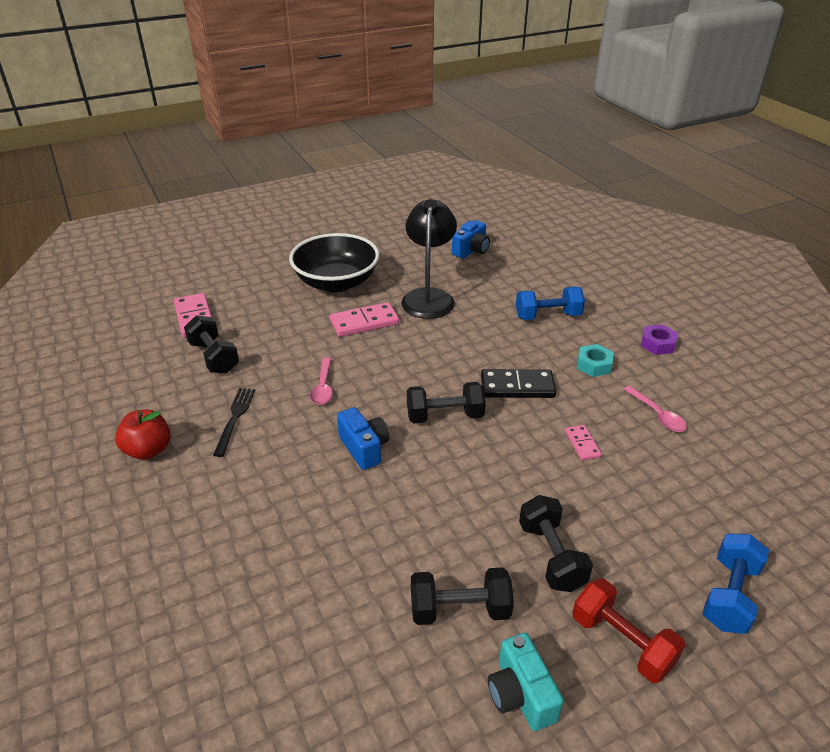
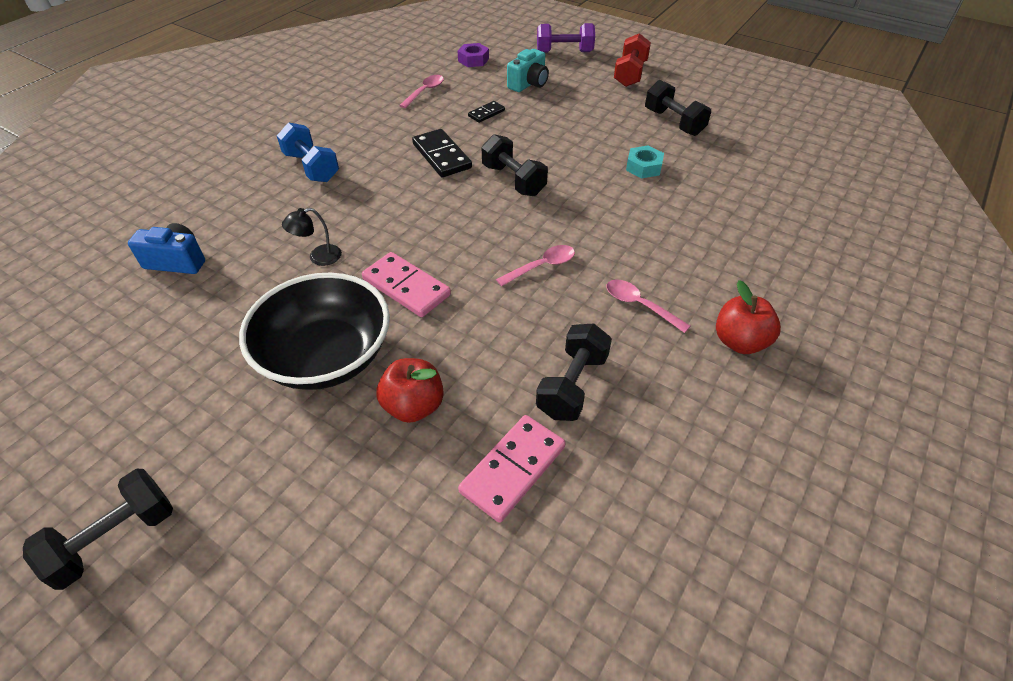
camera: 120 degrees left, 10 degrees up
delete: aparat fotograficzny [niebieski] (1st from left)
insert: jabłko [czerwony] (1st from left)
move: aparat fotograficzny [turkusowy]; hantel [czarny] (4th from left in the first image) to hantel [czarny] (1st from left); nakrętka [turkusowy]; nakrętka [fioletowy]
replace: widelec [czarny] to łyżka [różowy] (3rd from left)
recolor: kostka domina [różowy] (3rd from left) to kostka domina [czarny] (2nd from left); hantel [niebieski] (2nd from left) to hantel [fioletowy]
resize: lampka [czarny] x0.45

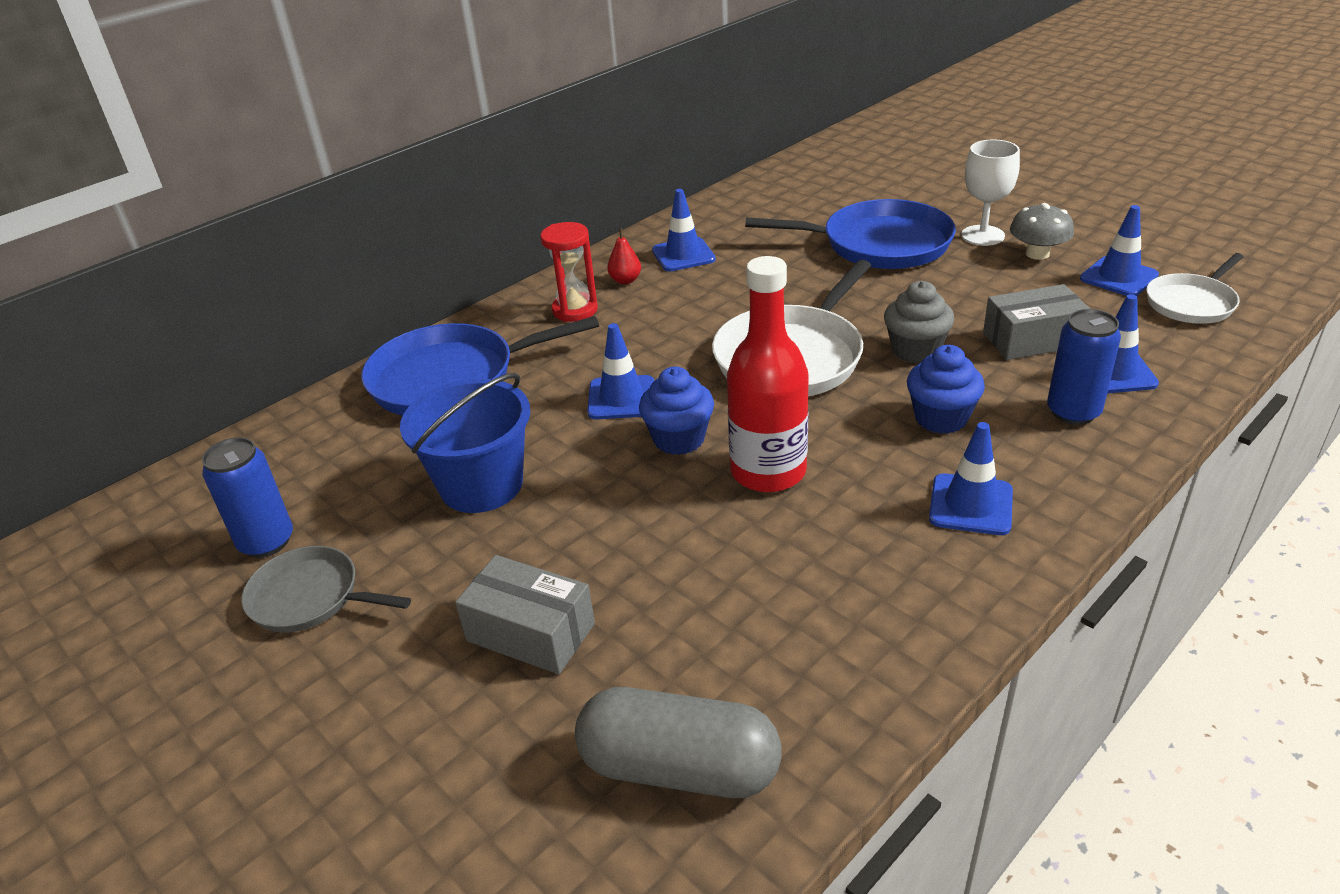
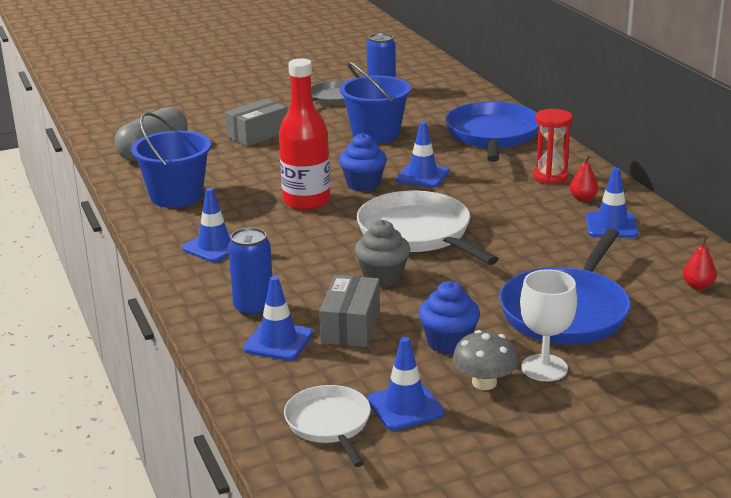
camera: 110 degrees right, 10 degrees down
insert: wiadro [niebieski] (1st from left); gruszka [czerwony] (2nd from left)
move: muffinka [niebieski] (2nd from left)

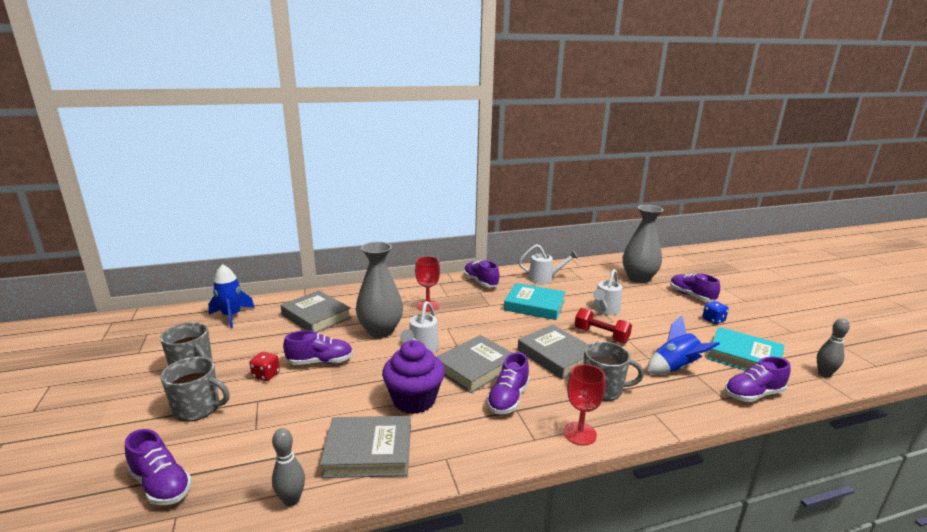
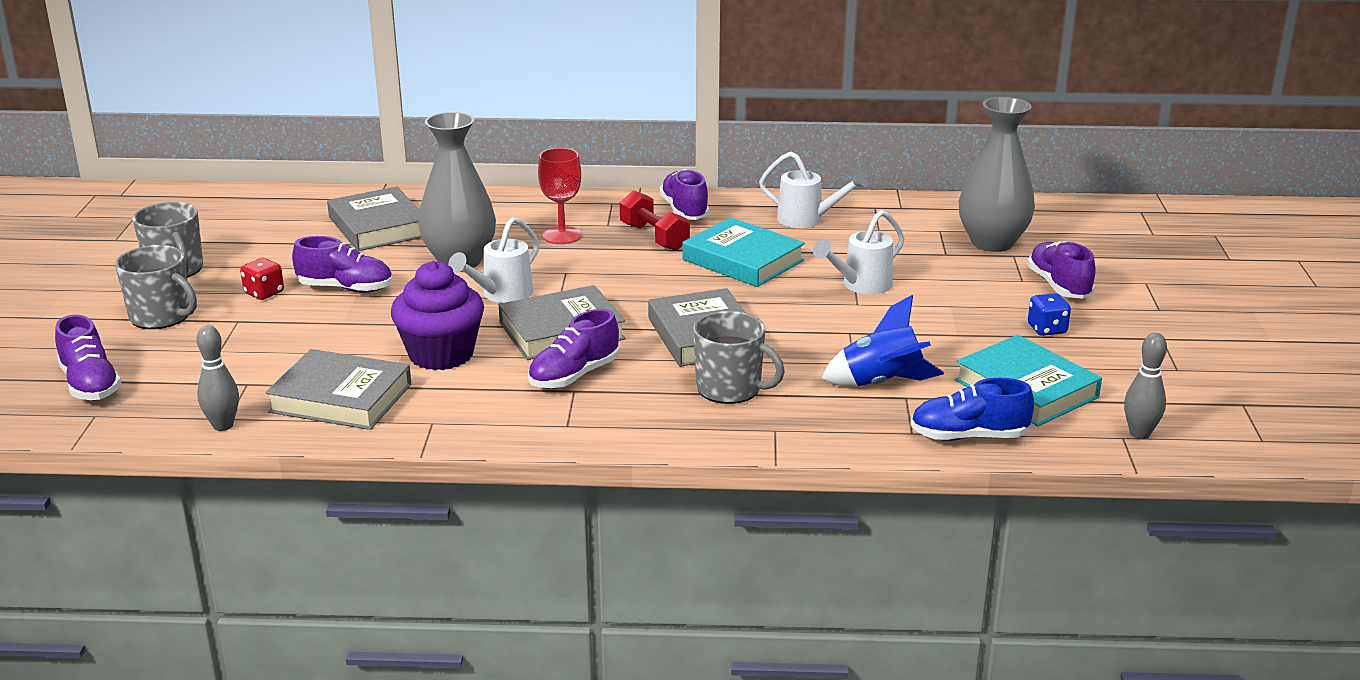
camera: 20 degrees right, 5 degrees up
delete: rakieta [niebieski] (1st from left); kielich [czerwony] (2nd from left)
move: hantel [czerwony]
recolor: but [fioletowy] (6th from left) to but [niebieski]

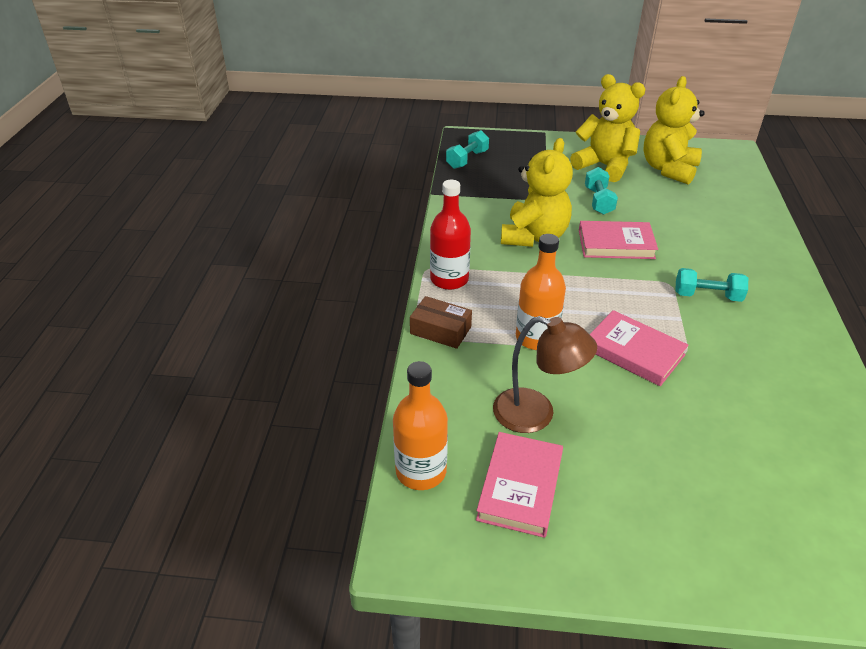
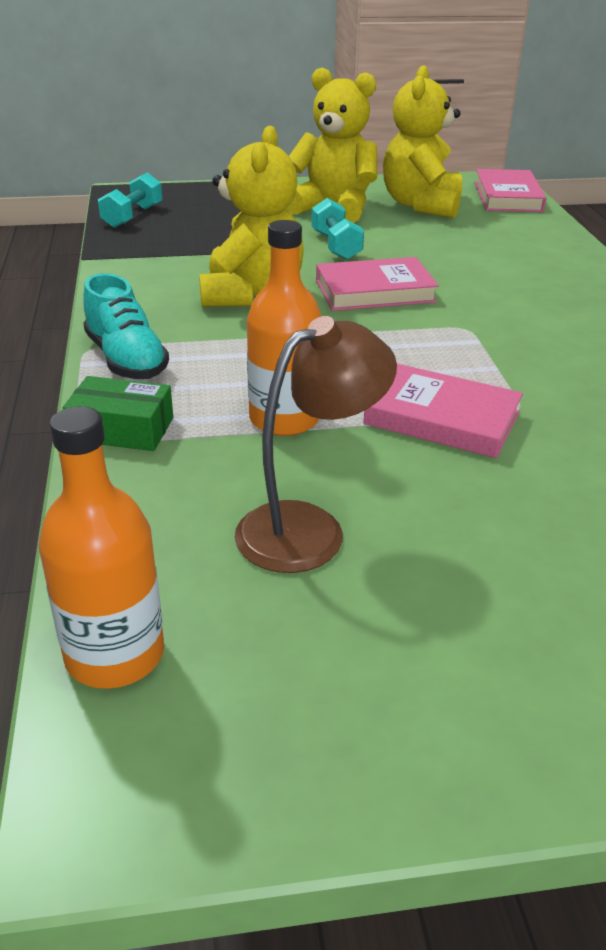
camera: 15 degrees left, 5 degrees down
delete: hantel [turkusowy] (3rd from left)
move: książka [różowy] (1st from left in the first image) to książka [różowy] (3rd from left)
replace: butelka [czerwony] to but [turkusowy]
recolor: pudełko [brązowy] to pudełko [zielony]
rotate: lampka [brązowy] 45 degrees counterclockwise

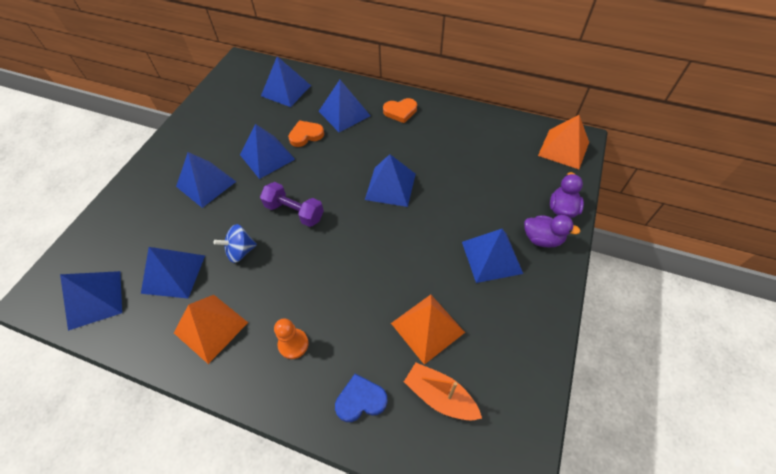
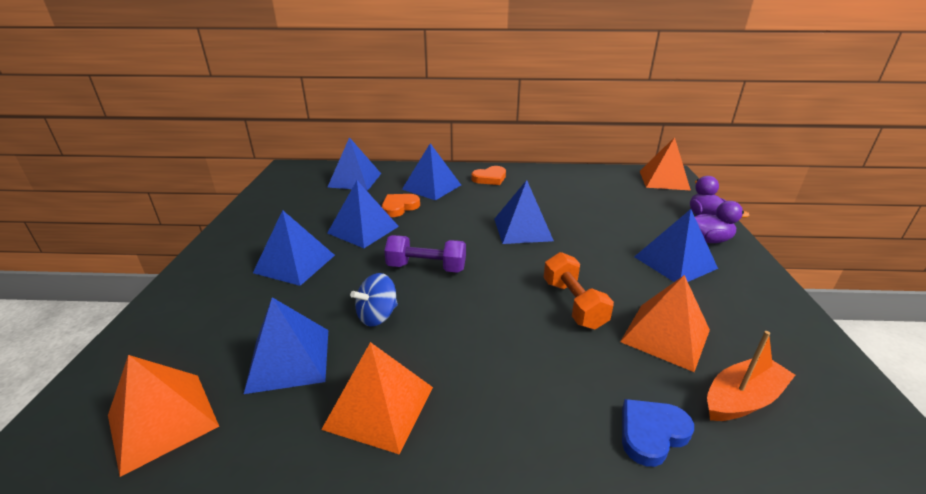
camera: 20 degrees left, 25 degrees down
delete: pionek [pomarańczowy]
insert: hantel [pomarańczowy]
recolor: piramida [niebieski] (1st from left) to piramida [pomarańczowy] (1st from left)
rotate: łódka [pomarańczowy] 135 degrees clockwise

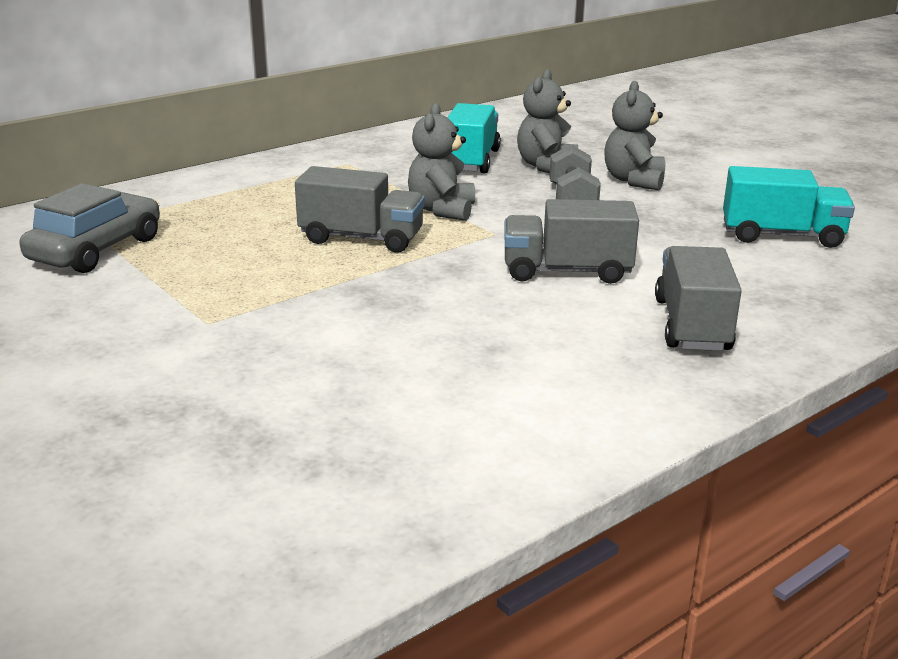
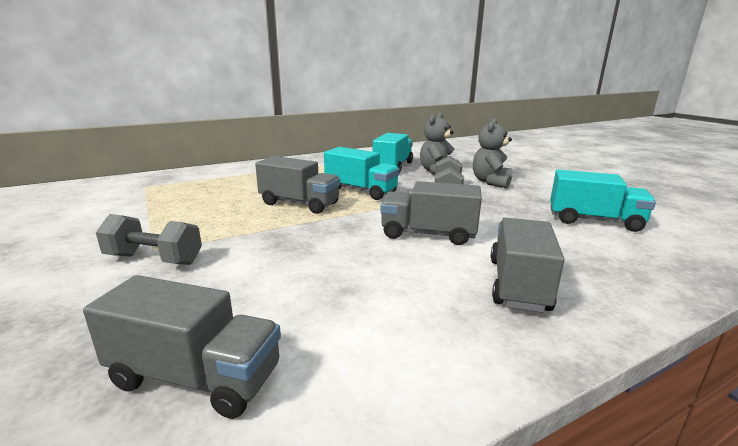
camera: 10 degrees right, 5 degrees down
delete: samochód [szary]
insert: ciężarówka [szary] (1st from left); hantel [szary] (1st from left)
replace: miś [szary] (1st from left) to ciężarówka [turkusowy] (1st from left)

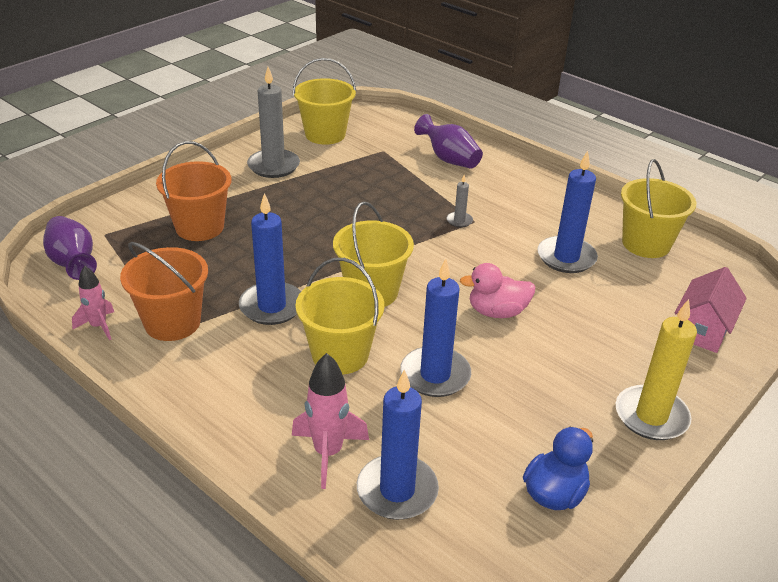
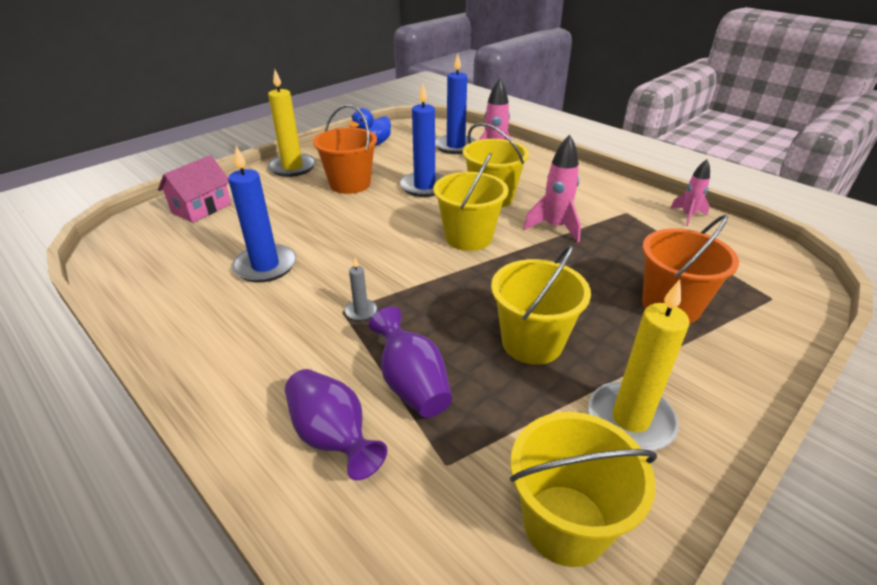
camera: 175 degrees left, 0 degrees up
delete: kaczka [różowy]
move: wazon [fioletowy] (1st from left in the first image) to wazon [fioletowy] (2nd from left); wiadro [pomarańczowy] (1st from left); wiadro [żółty] (4th from left in the first image) to wiadro [żółty] (3rd from left)
replace: świeca [niebieski] (1st from left) to rakieta [różowy] (2nd from left)
recolor: świeca [szary] (1st from left) to świeca [żółty] (2nd from left)

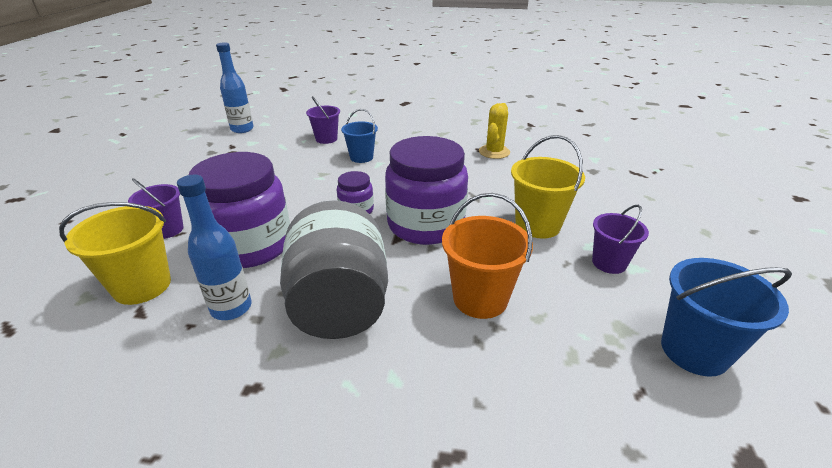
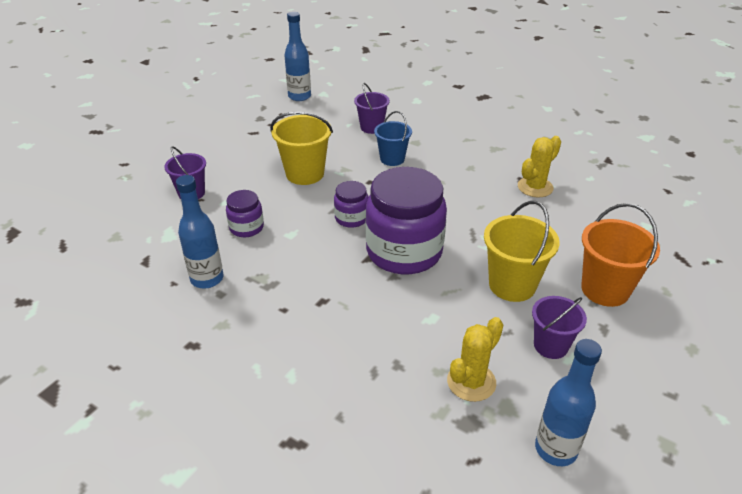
camera: 25 degrees right, 5 degrees up
delete: słoik [szary]
insert: kaktus [żółty] (1st from left)
move: wiadro [żółty] (1st from left); wiadro [pomarańczowy]
replace: wiadro [niebieski] (2nd from left) to butelka [niebieski] (3rd from left)
resize: słoik [fioletowy] (1st from left) x0.47

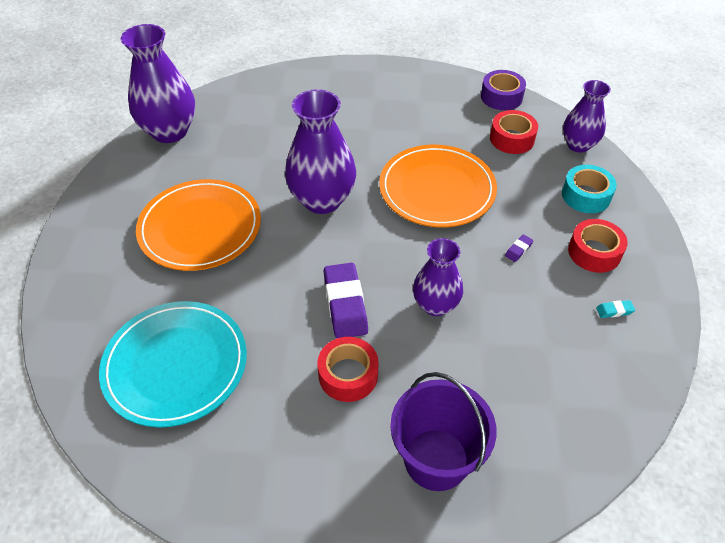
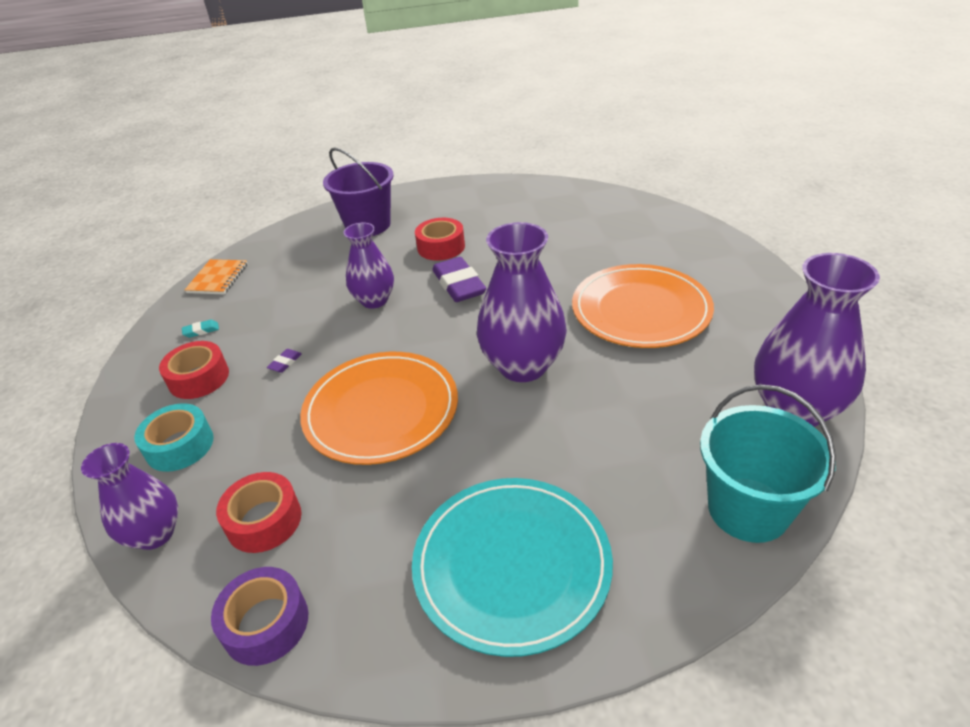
camera: 170 degrees right, 10 degrees down
insert: zeszyt [pomarańczowy]; wiadro [turkusowy]
move: talerz [turkusowy]

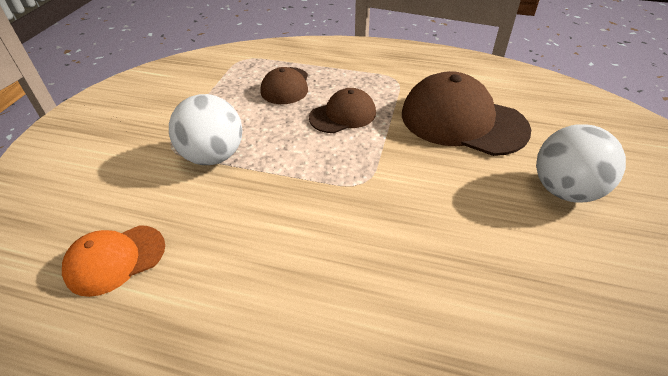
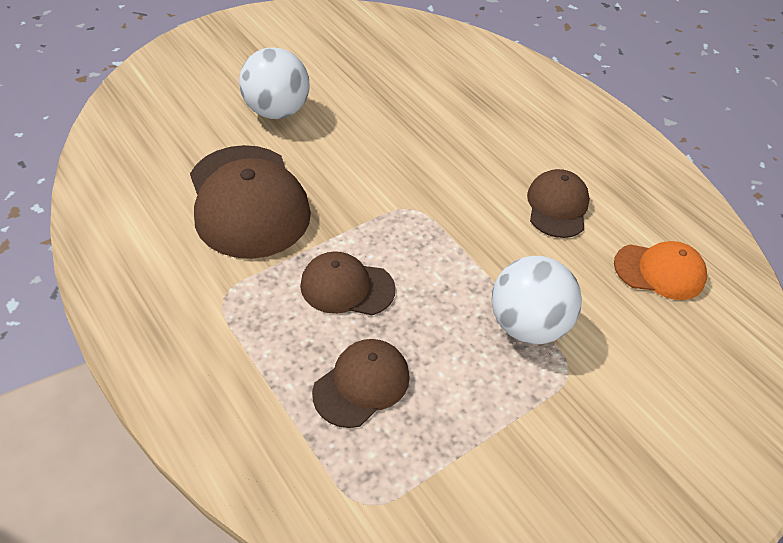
camera: 145 degrees left, 5 degrees up
insert: czapka [brązowy] (4th from left)

